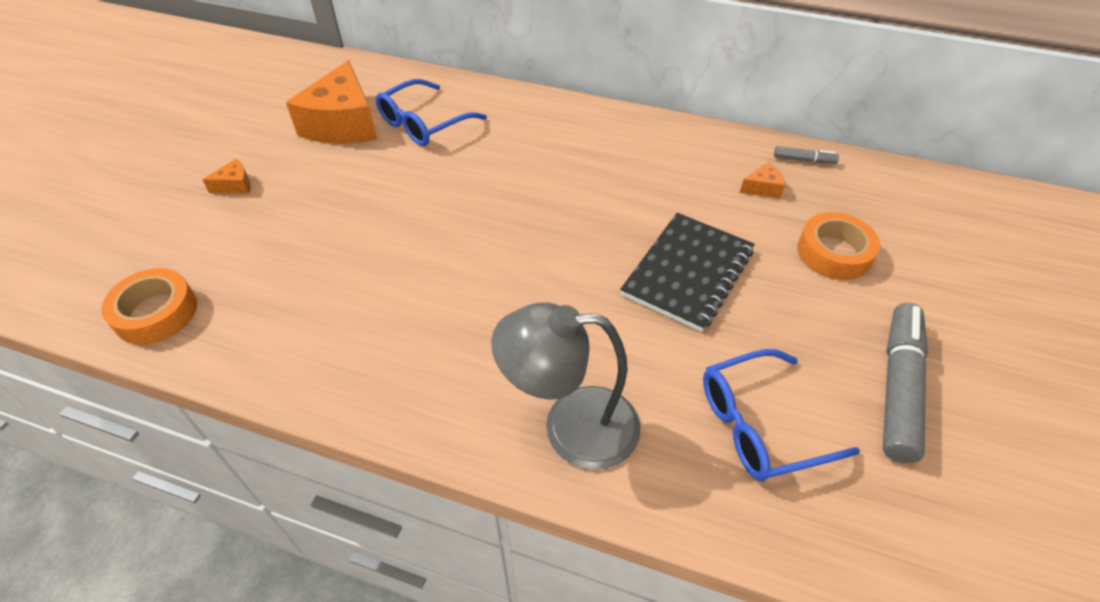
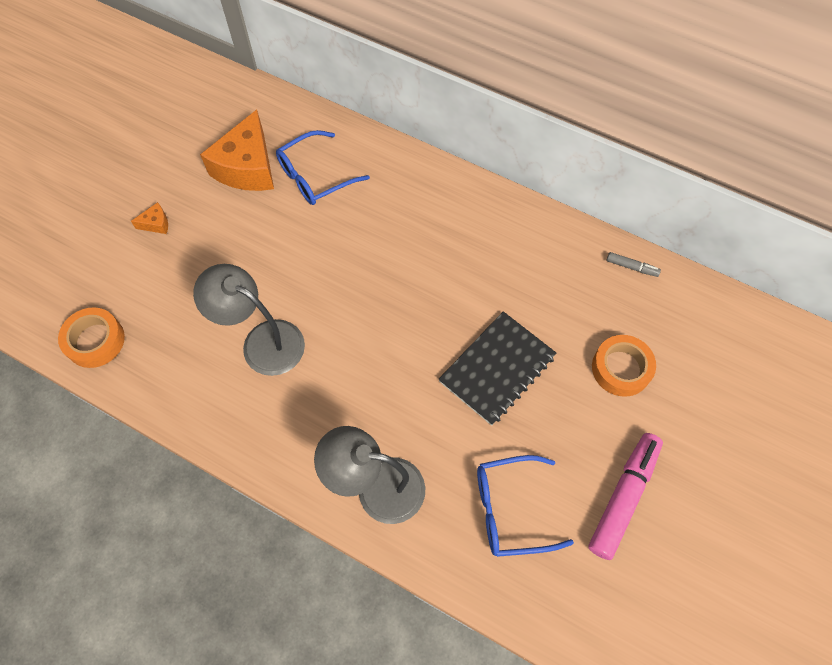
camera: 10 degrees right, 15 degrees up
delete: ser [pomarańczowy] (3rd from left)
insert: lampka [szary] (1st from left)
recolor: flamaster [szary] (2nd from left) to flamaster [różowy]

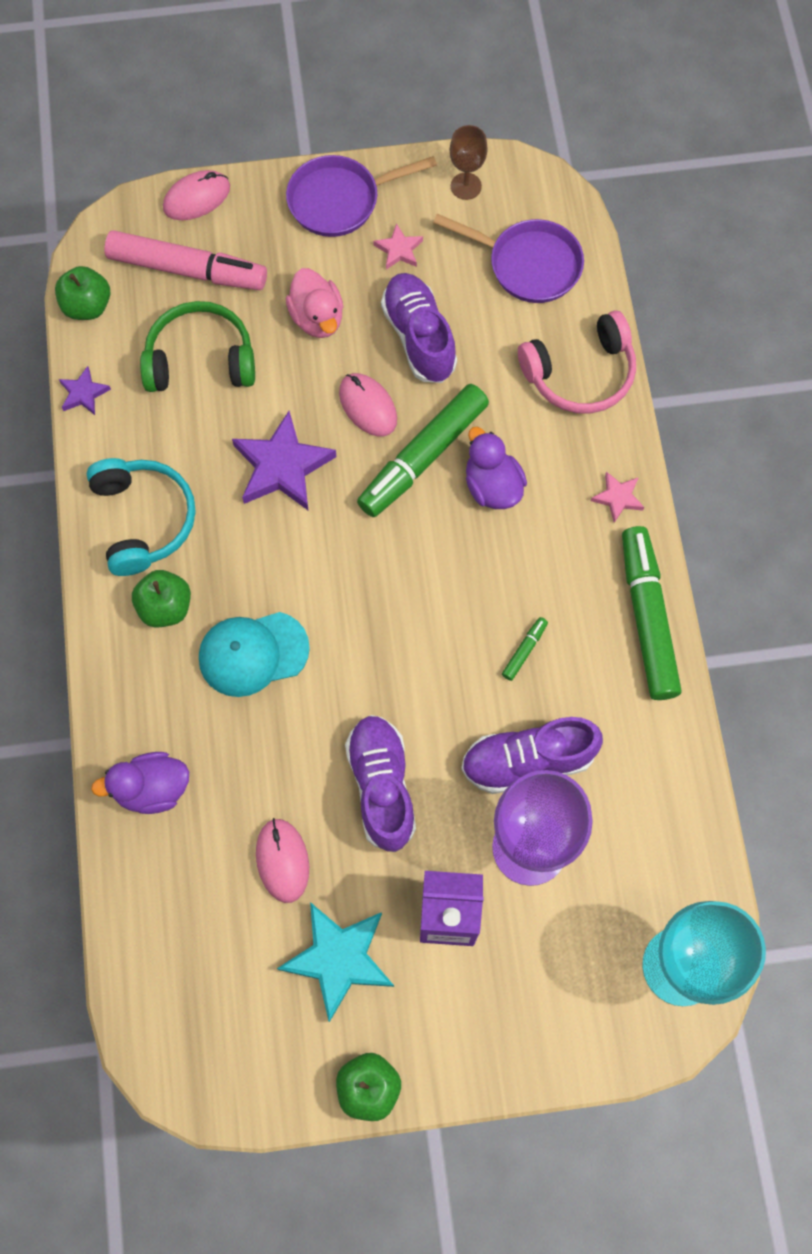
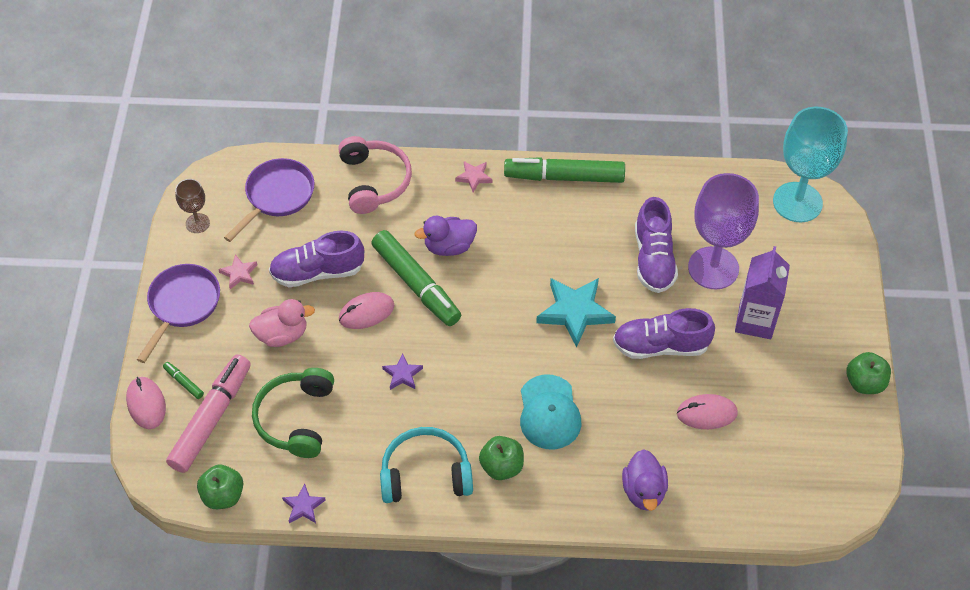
camera: 80 degrees left, 15 degrees down
move: gwiazda [turkusowy]; flamaster [zielony] (2nd from left in the first image) to flamaster [zielony] (1st from left)
rotate: patelnia [fioletowy] (1st from left) 150 degrees counterclockwise
resize: gwiazda [fioletowy] (2nd from left) x0.50

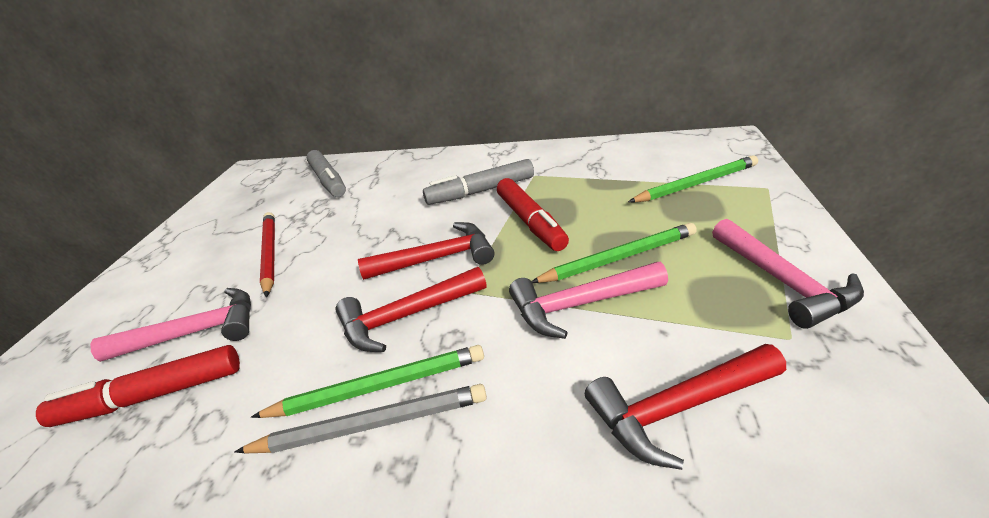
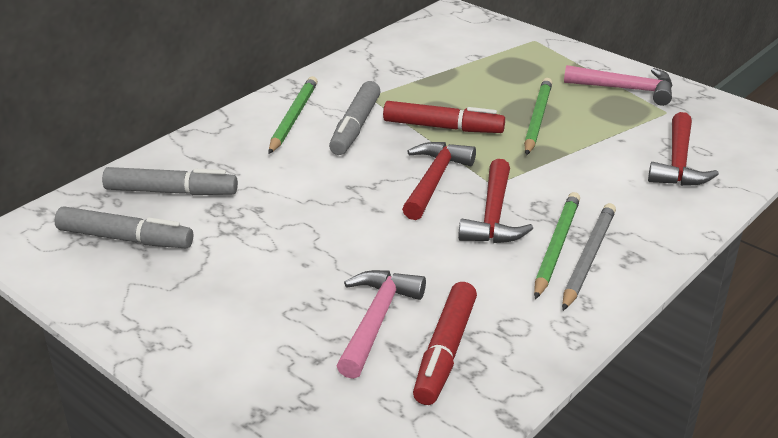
camera: 60 degrees left, 0 degrees up
delete: ołówek [czerwony]; młotek [różowy] (2nd from left)
insert: flamaster [szary] (1st from left)
move: ołówek [zielony] (3rd from left in the first image) to ołówek [zielony] (1st from left)

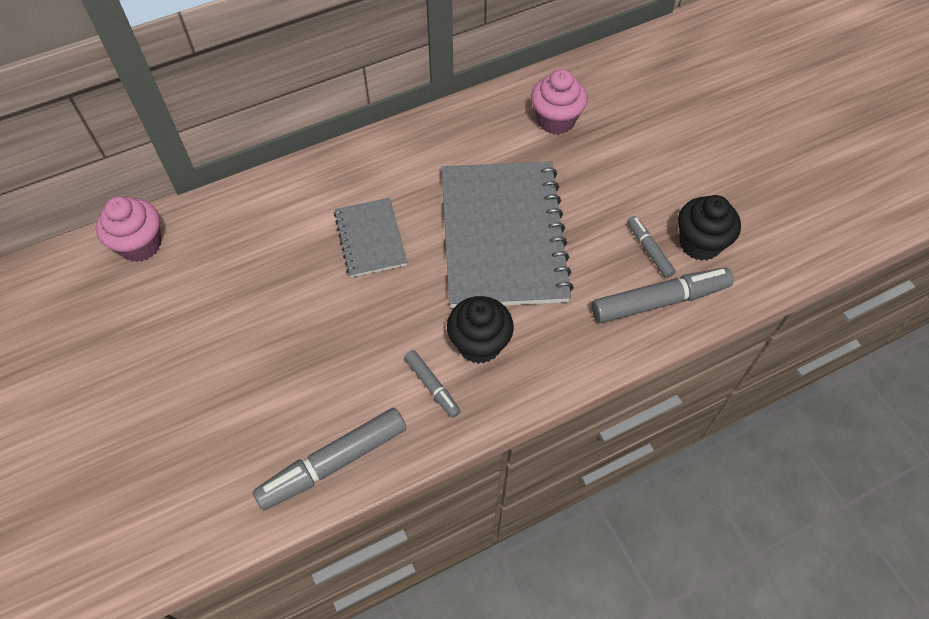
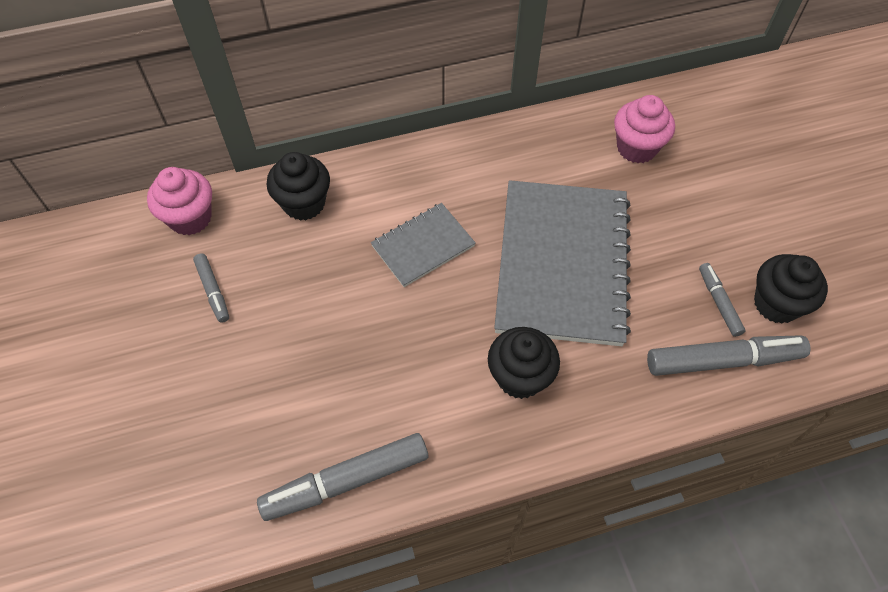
camera: 10 degrees right, 0 degrees up
insert: muffinka [czarny] (1st from left)
move: flamaster [szary] (2nd from left in the first image) to flamaster [szary] (1st from left)
rotate: zeszyt [szary] (1st from left) 60 degrees clockwise

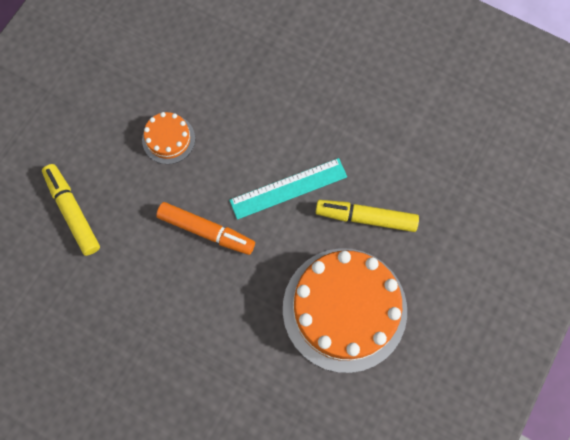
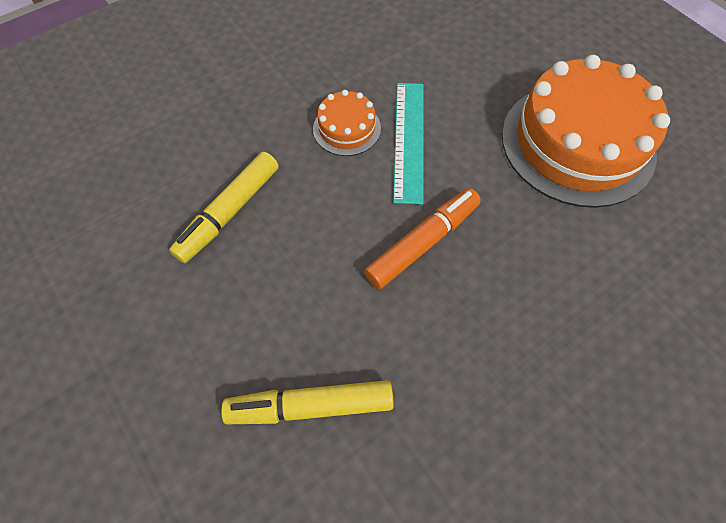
camera: 65 degrees left, 10 degrees down
move: tort [pomarańczowy] (1st from left); flamaster [żółty] (2nd from left in the first image) to flamaster [żółty] (1st from left)

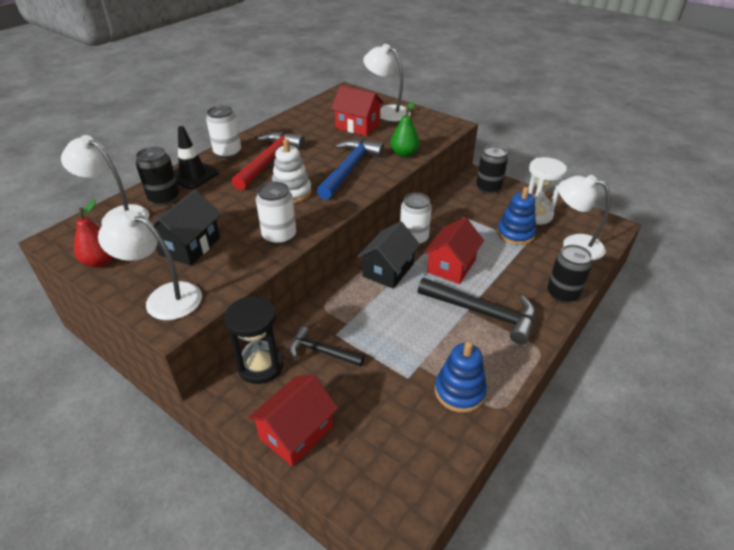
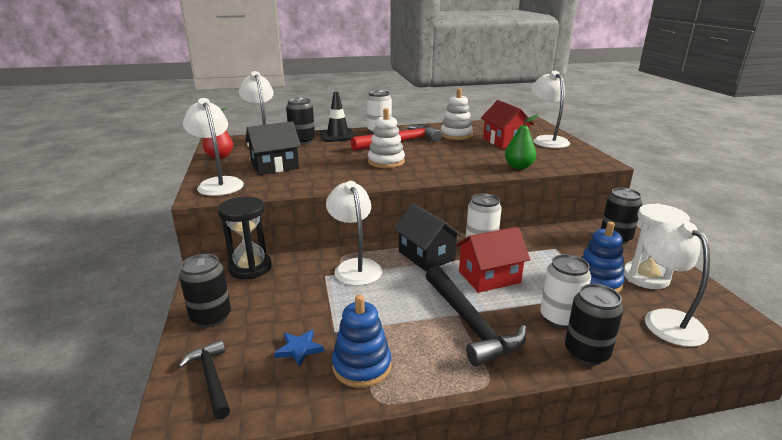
camera: 40 degrees right, 15 degrees down
delete: młotek [niebieski]
insert: gwiazda [niebieski]; lampka [biały] (3rd from left); zabawka nakładanka [biały] (2nd from left)
move: puszka [biały] (2nd from left in the first image) to puszka [biały] (3rd from left); młotek [czarny] (1st from left)
replace: domek [czerwony] (1st from left) to puszka [czarny] (1st from left)
rotate: domek [czarny] (2nd from left) 75 degrees clockwise

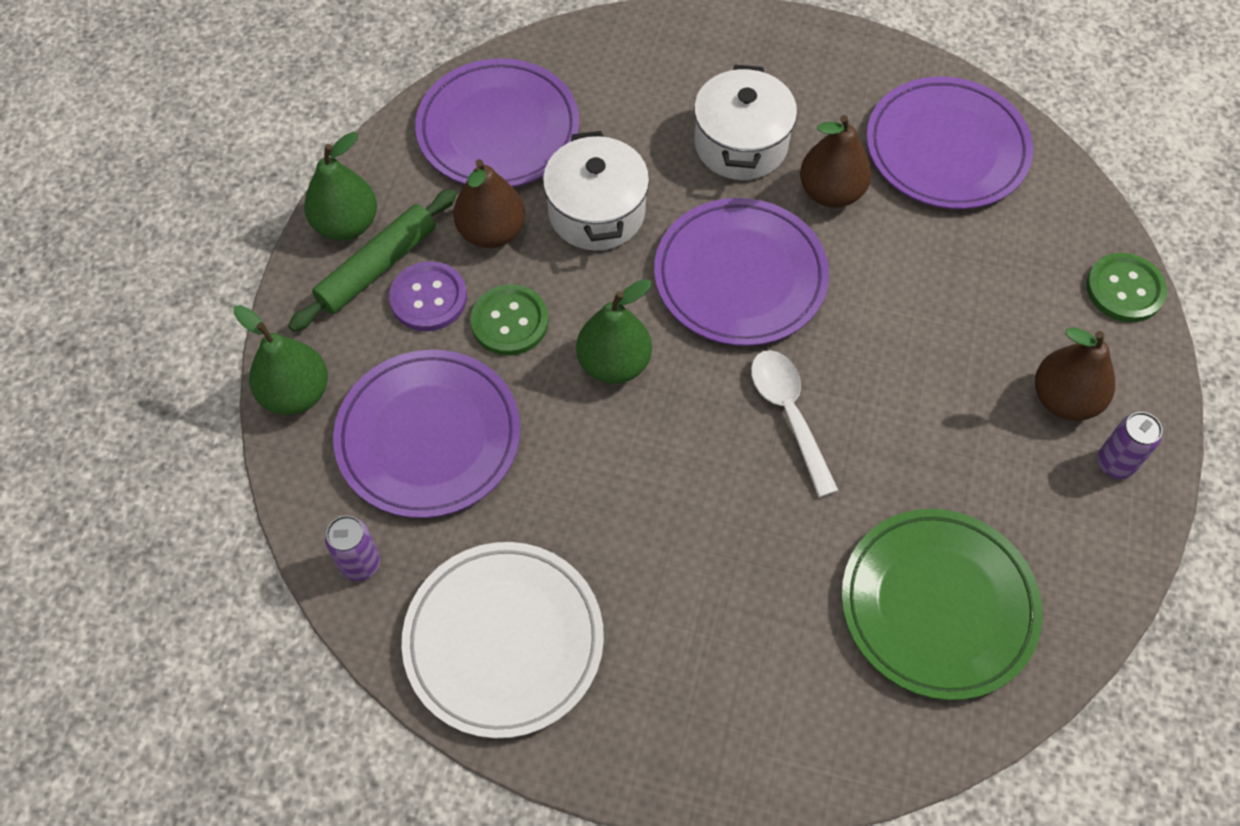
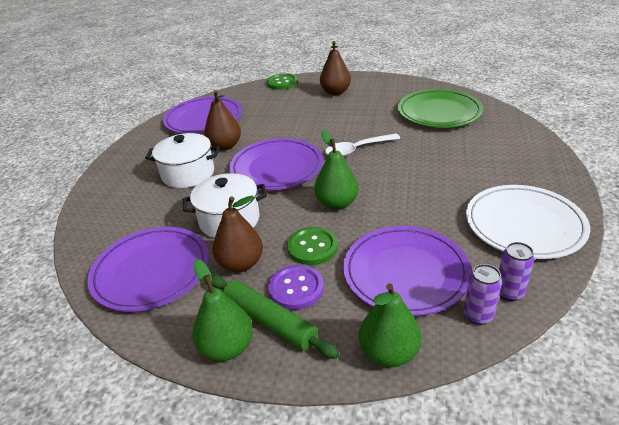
camera: 90 degrees left, 25 degrees down
move: puszka [fioletowy] (2nd from left in the first image) to puszka [fioletowy] (1st from left)

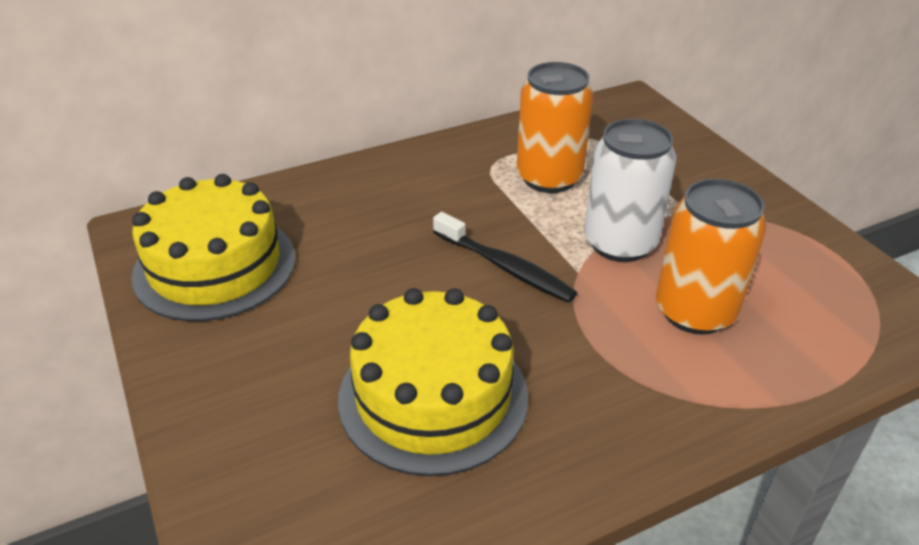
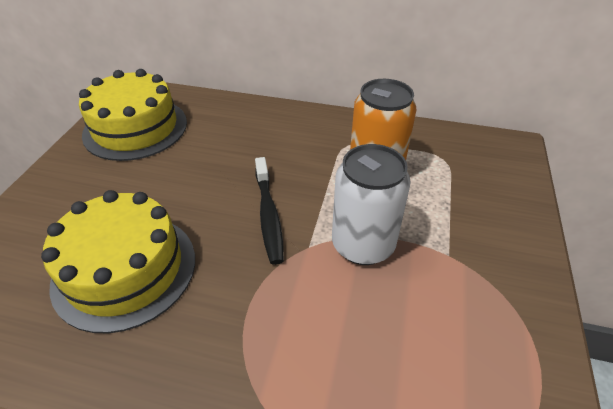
camera: 40 degrees right, 5 degrees up
delete: puszka [pomarańczowy] (2nd from left)

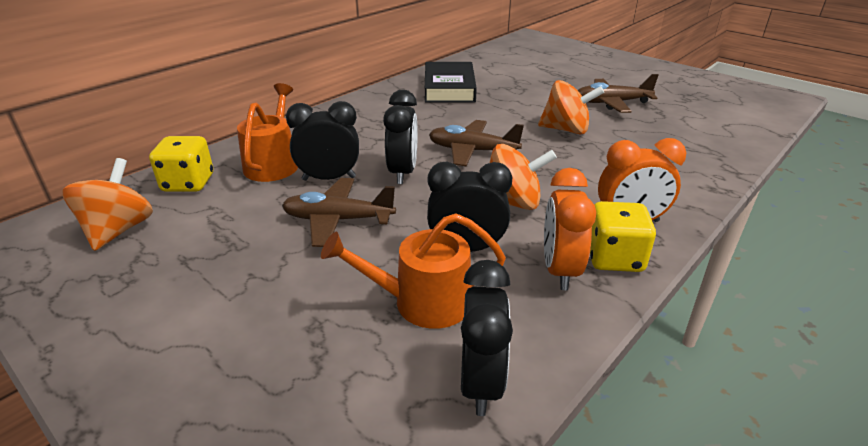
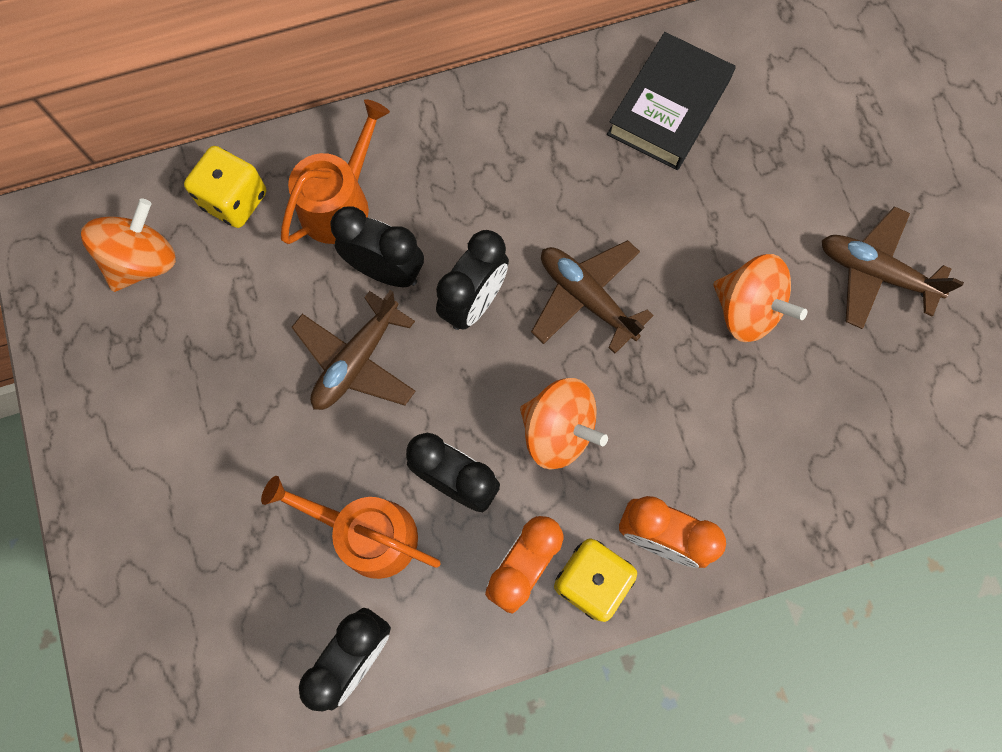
camera: 30 degrees right, 40 degrees up
rotate: samolot [brązowy] (1st from left) 90 degrees counterclockwise

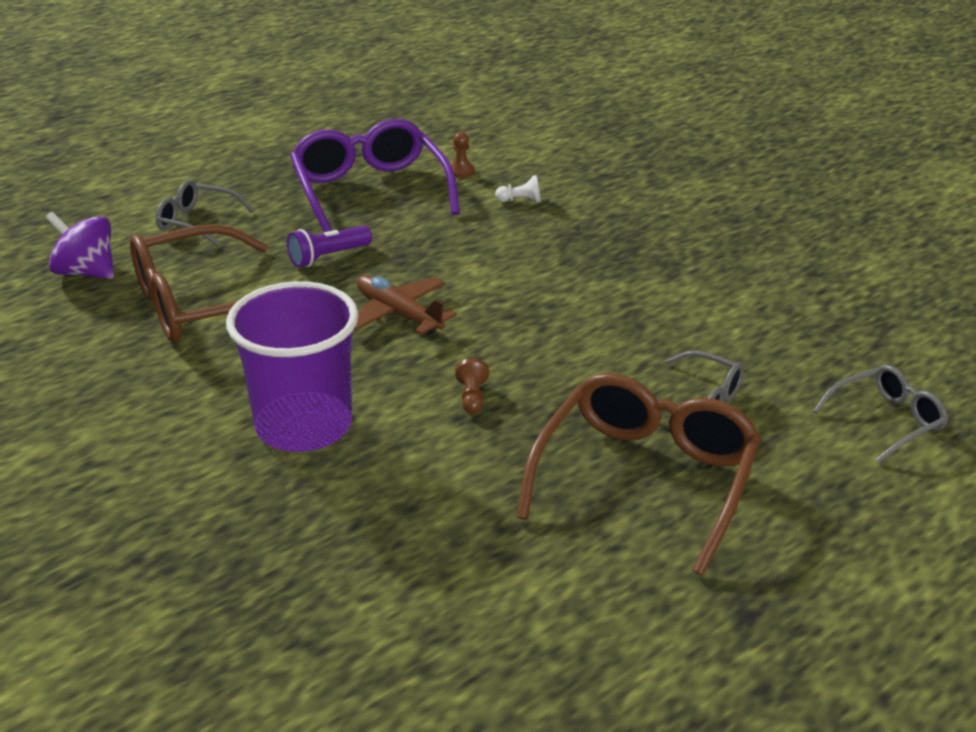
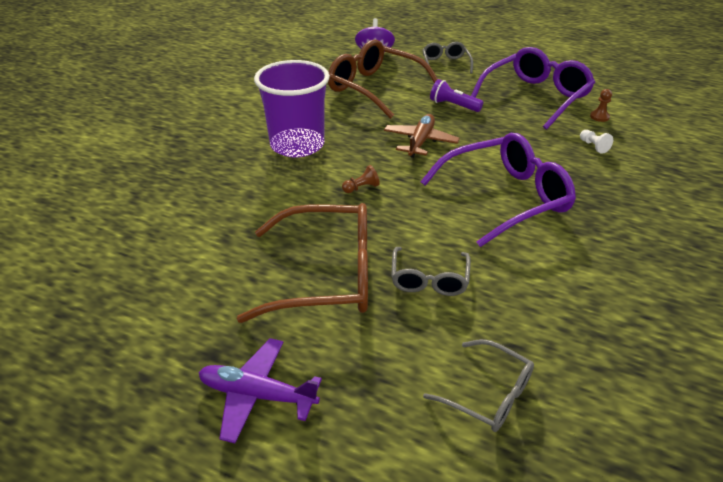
camera: 65 degrees right, 5 degrees up
insert: samolot [fioletowy]; okulary [fioletowy] (1st from left)

